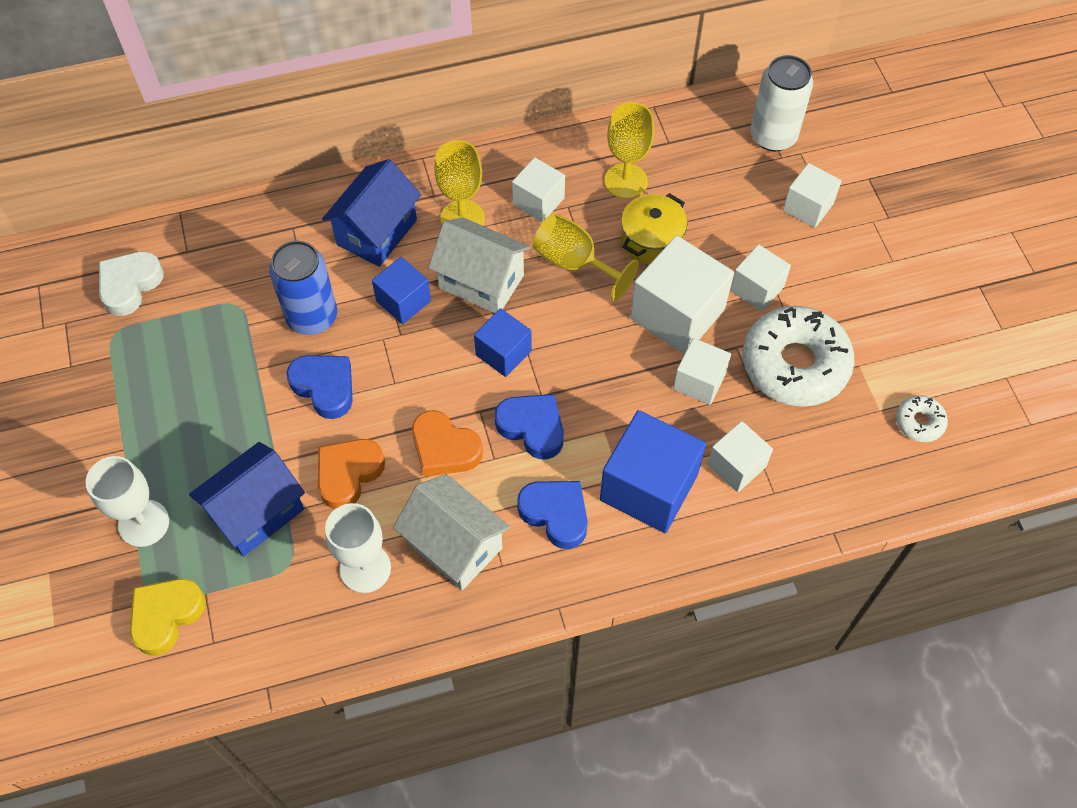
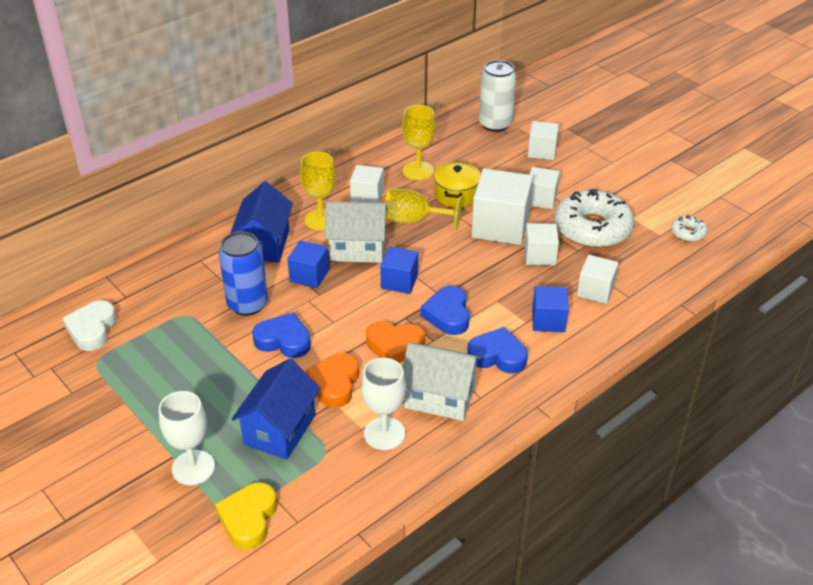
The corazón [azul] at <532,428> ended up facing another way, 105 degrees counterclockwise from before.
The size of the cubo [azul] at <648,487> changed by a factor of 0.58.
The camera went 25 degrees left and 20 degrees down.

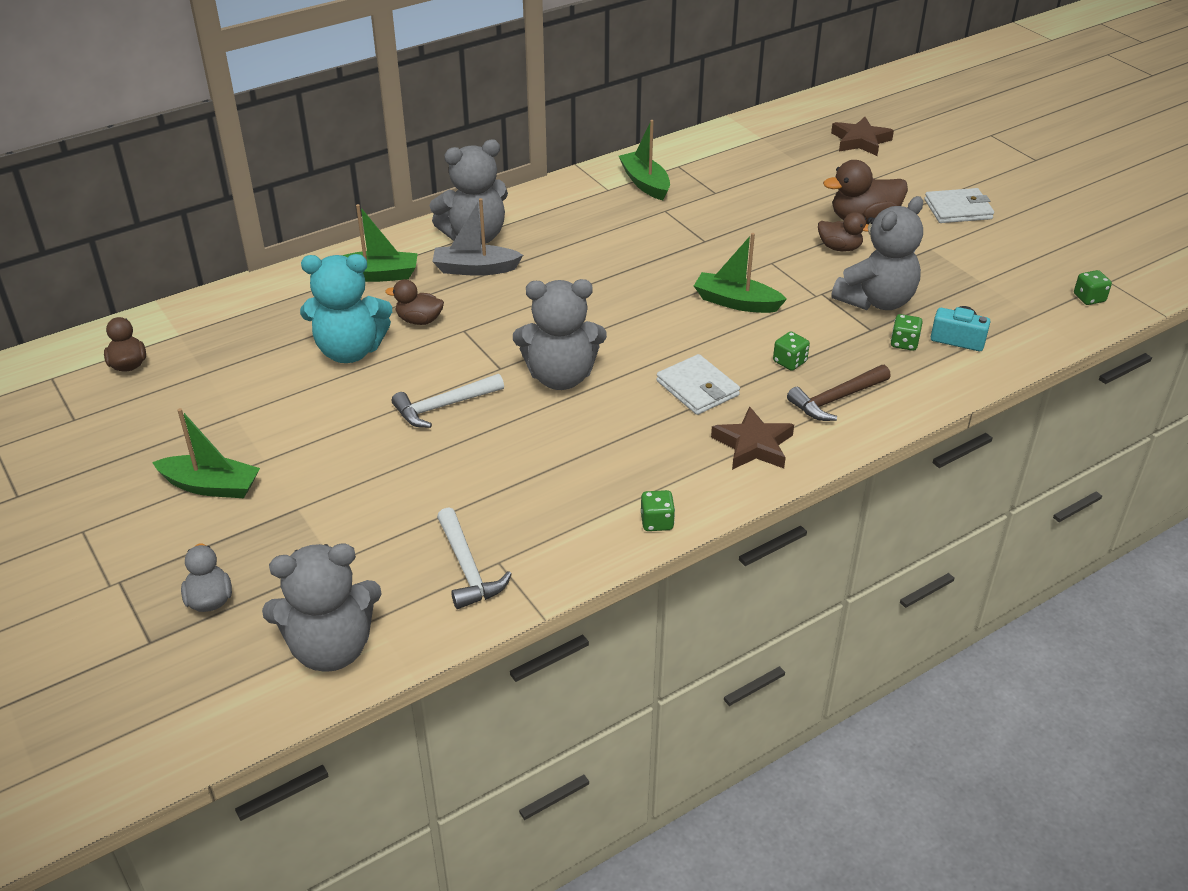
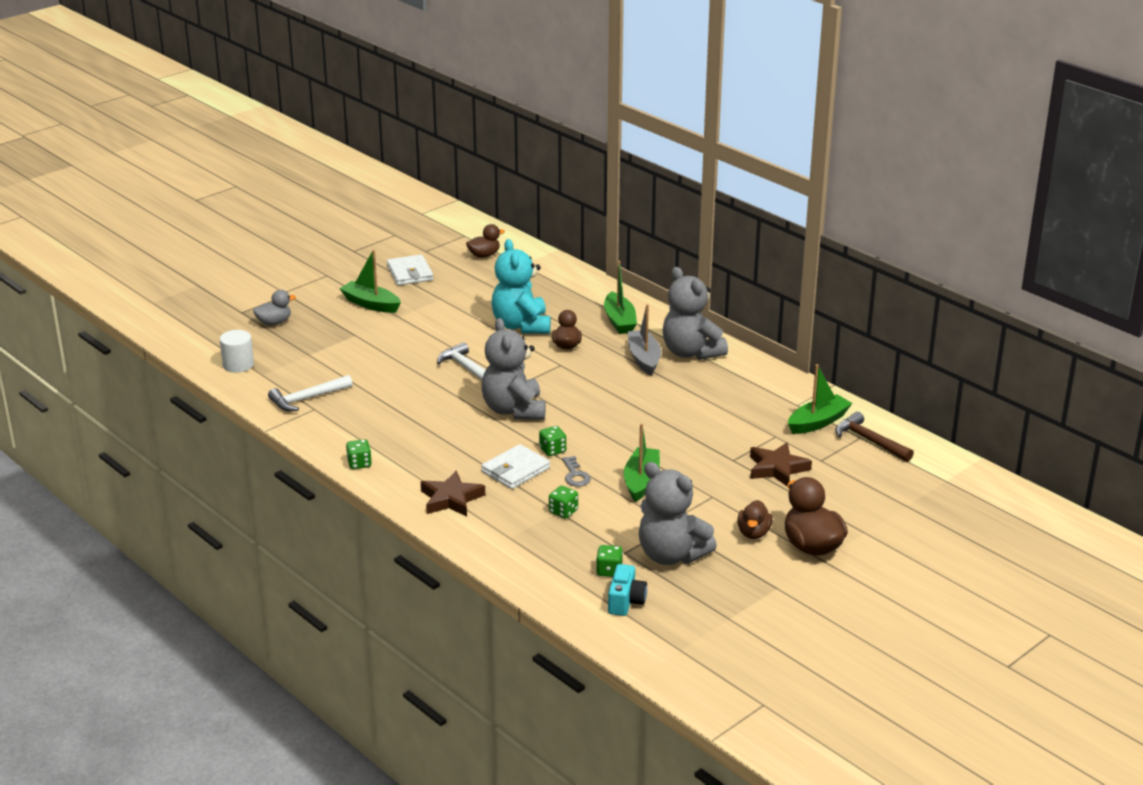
The barco [verde] at <211,486> ended up facing another way, 120 degrees clockwise from before.
Where the osito [gris] stood at <331,648>, the cilindro [blanco] came to stand at <238,365>.
The martillo [marrón] ended up elsewhere, having gone from <836,399> to <869,441>.
The estrella [marrón] ended up elsewhere, having gone from <860,141> to <777,468>.
The cartera [blanco] ended up elsewhere, having gone from <958,209> to <410,273>.
The dado [verde] ended up elsewhere, having gone from <1089,298> to <552,450>.
The second view gained the llave [gris] at <575,475>.
The camera went 80 degrees right and 10 degrees down.

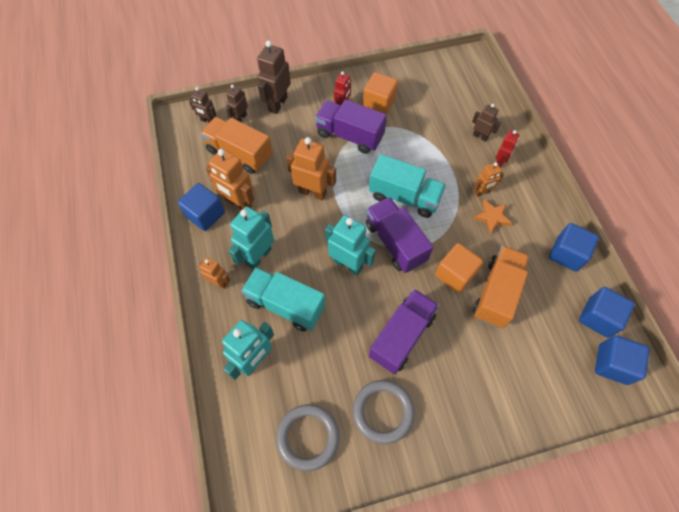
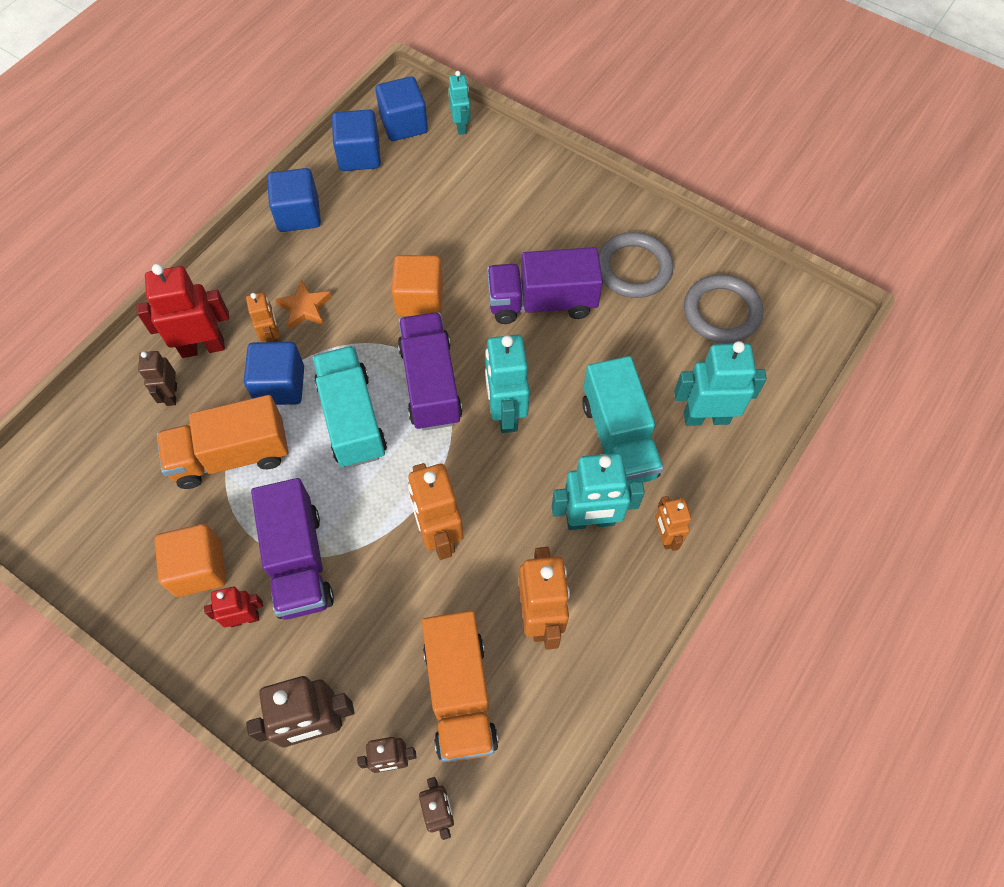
The cubo [azul] ended up elsewhere, having gone from <205,214> to <280,385>.
The camión [morado] at <395,242> ended up facing another way, 150 degrees clockwise from before.
The camión [naranja] ended up elsewhere, having gone from <496,293> to <231,455>.
The robot [naranja] at <482,192> ended up facing another way, 45 degrees clockwise from before.
The size of the robot [rojo] at <500,162> changed by a factor of 1.73.
The second view gained the robot [turquesa] at <461,126>.
The camera went 130 degrees left and 0 degrees up.

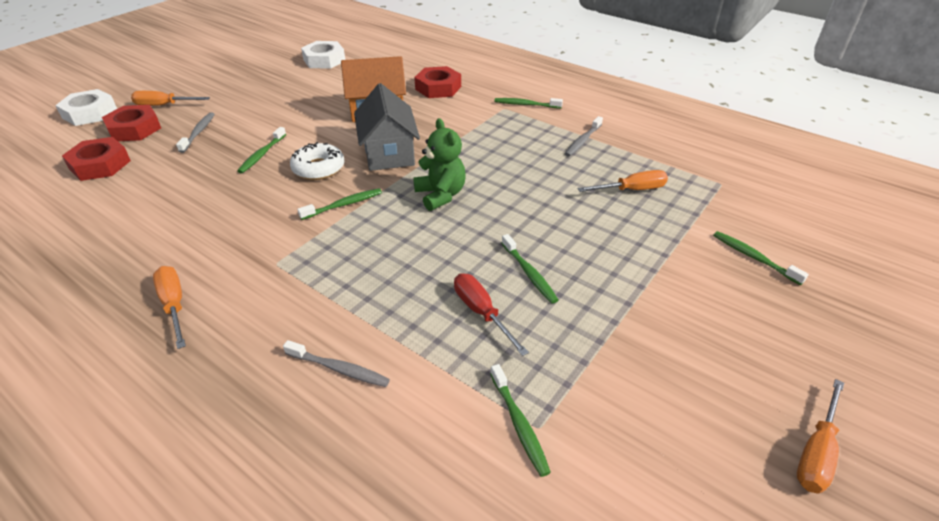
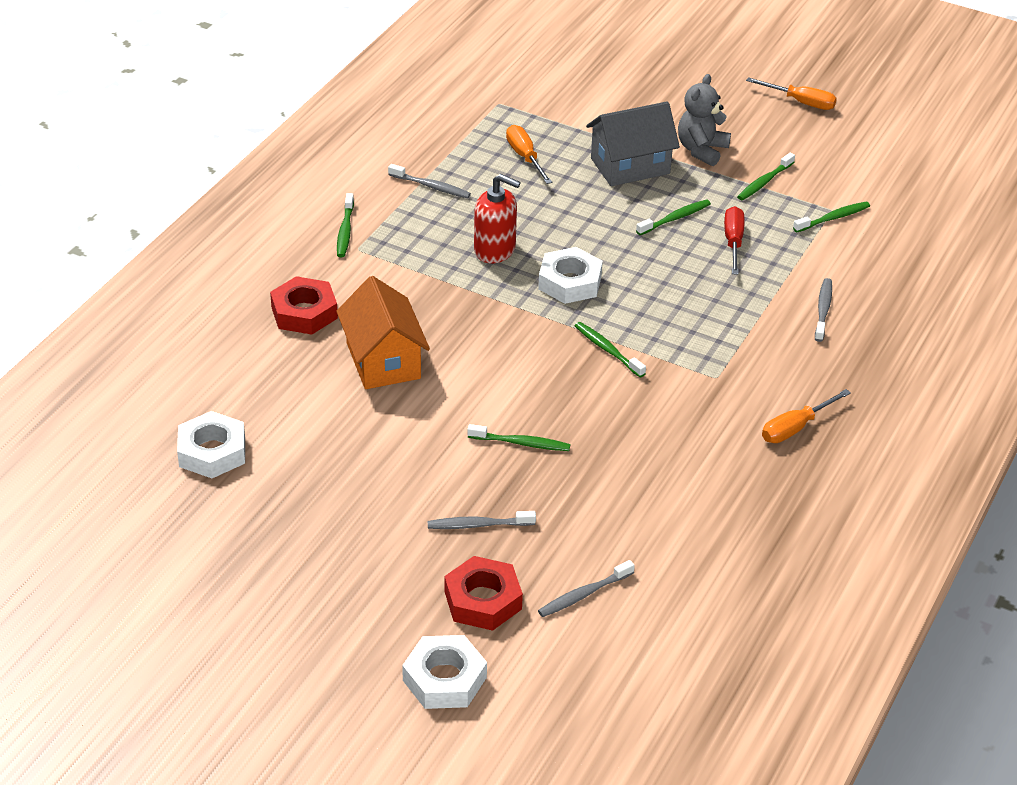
Where the tuerca [rojo] stood at <100,165>, the cepillo de dientes [gris] came to stand at <584,594>.
The second view lost the destornillador [naranja] at <164,105>.
The second view lost the rosquilla [blanco] at <318,168>.
The casa [gris] ended up elsewhere, having gone from <389,153> to <630,166>.
Where the osito [verde] stood at <440,195>, the tuerca [blanco] came to stand at <570,282>.
The destornillador [rojo] at <481,312> ended up facing another way, 135 degrees clockwise from before.
The cepillo de dientes [verde] ended up elsewhere, having gone from <754,257> to <764,182>.
The second view gained the dispensador de jabón [rojo] at <495,250>.
The second view gained the osito [gris] at <701,150>.
The camera went 100 degrees left and 0 degrees up.

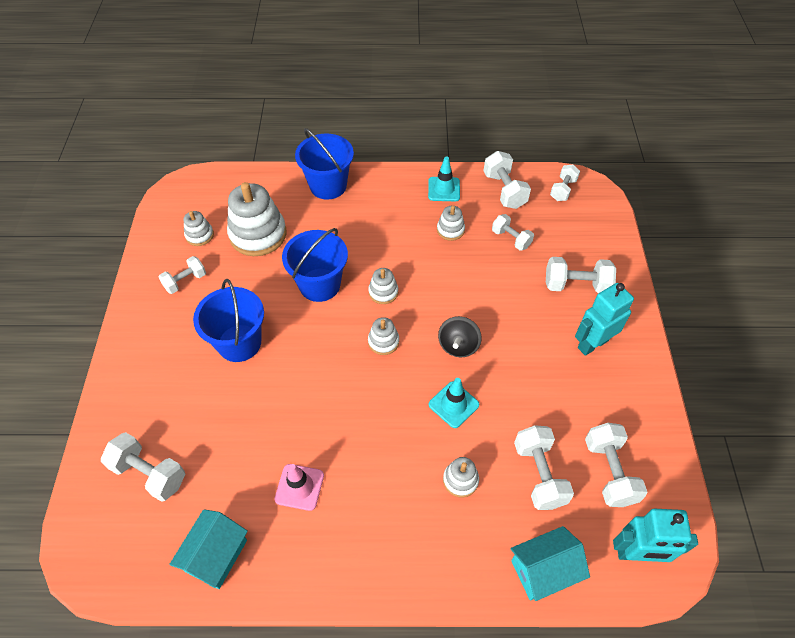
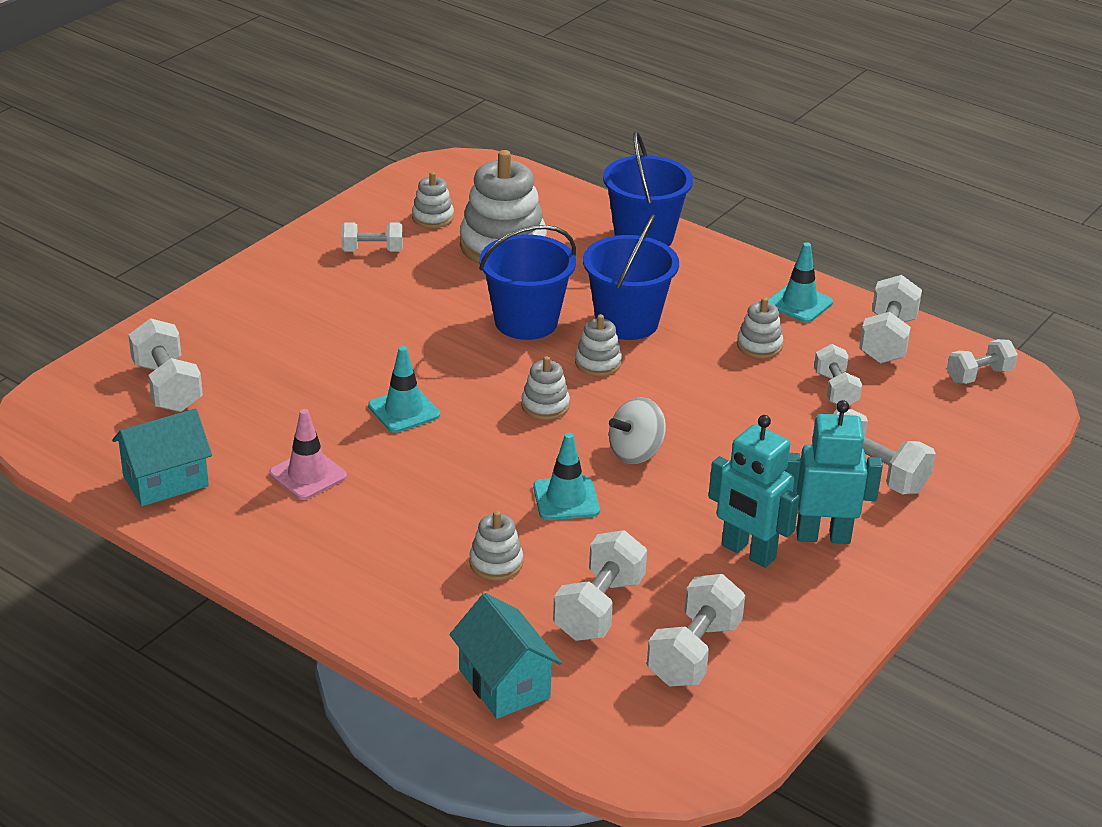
The balde [azul] ended up elsewhere, having gone from <239,343> to <627,322>.
What was the peonza [negro] at <458,346> turned into the peonza [blanco] at <636,453>.
The casa [turquesa] at <543,570> ended up facing another way, 45 degrees clockwise from before.
The robot [turquesa] ended up elsewhere, having gone from <636,554> to <748,552>.
The second view gained the cono de tráfico [turquesa] at <404,410>.
The camera went 35 degrees right and 20 degrees down.

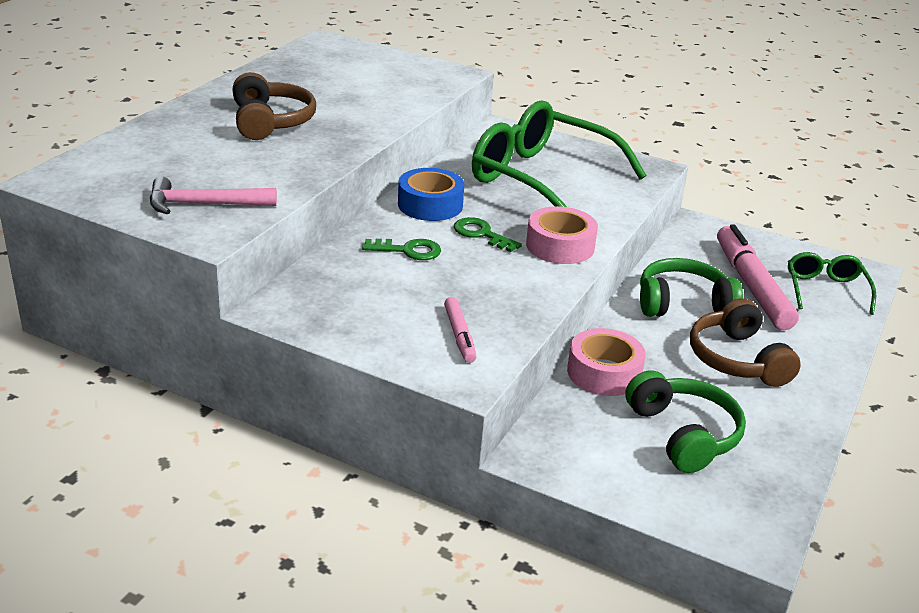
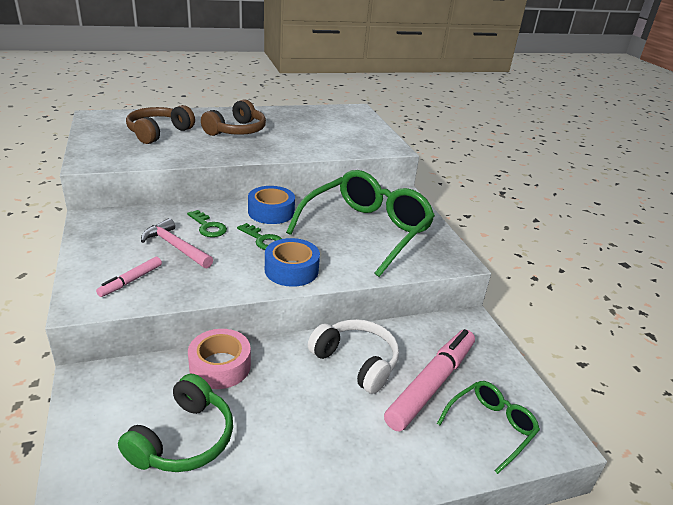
The martillo [rosa] ended up elsewhere, having gone from <204,204> to <175,247>.
The llave [verde] at <481,234> ended up facing another way, 135 degrees clockwise from before.
The gafas [verde] at <543,179> ended up facing another way, 45 degrees clockwise from before.
What was the cinta adhesiva [rosa] at <560,246> turned into the cinta adhesiva [azul] at <291,270>.
What was the auriculares [verde] at <683,303> turned into the auriculares [blanco] at <356,362>.
The auriculares [marrón] ended up elsewhere, having gone from <737,359> to <158,133>.
The camera went 45 degrees right and 0 degrees up.

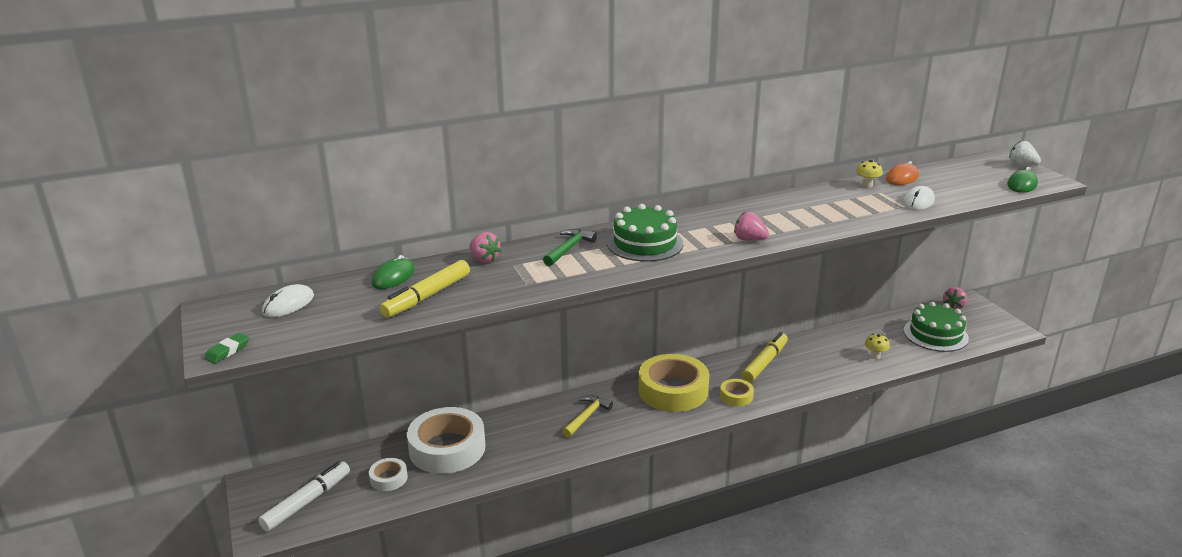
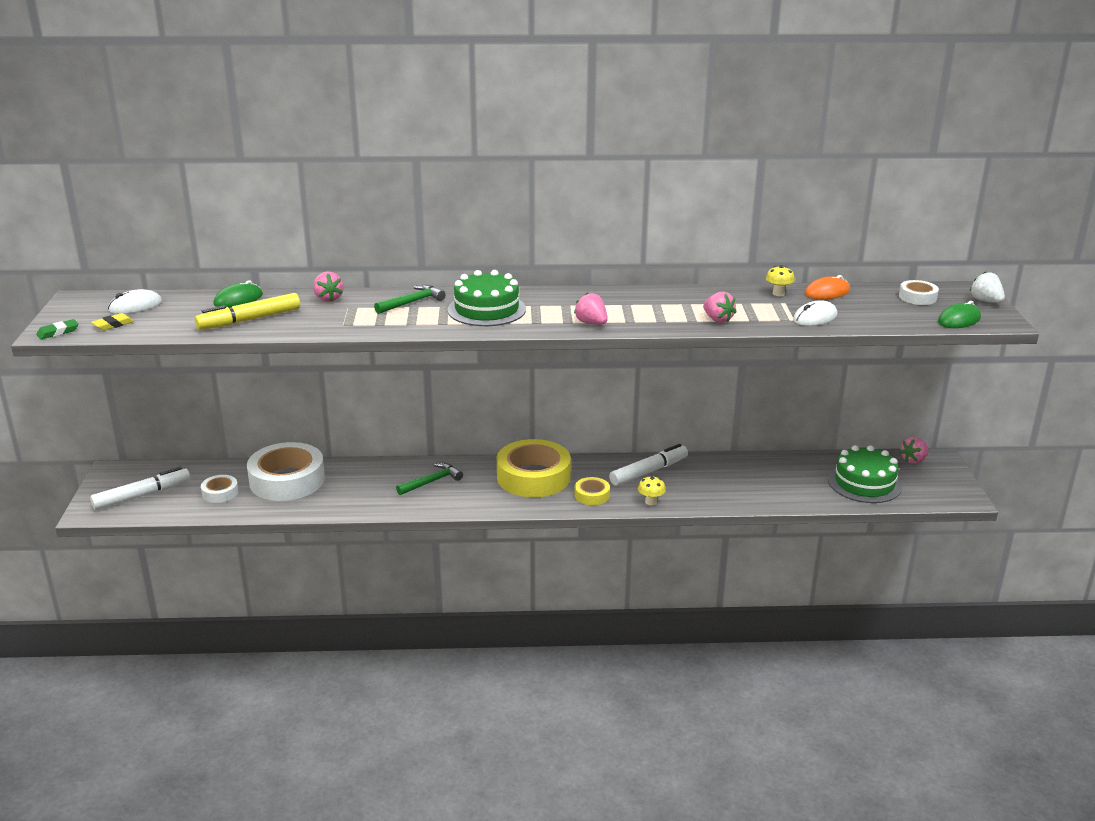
What was the martillo [amarillo] at <587,416> turned into the martillo [verde] at <432,482>.
What was the rotulador [amarillo] at <764,363> turned into the rotulador [blanco] at <649,471>.
The seta [amarillo] ended up elsewhere, having gone from <875,356> to <650,502>.
The second view gained the goma de borrar [amarillo] at <113,325>.
The second view gained the fresa [rosa] at <717,319>.
The second view gained the cinta adhesiva [blanco] at <917,297>.
The camera went 20 degrees right and 0 degrees up.

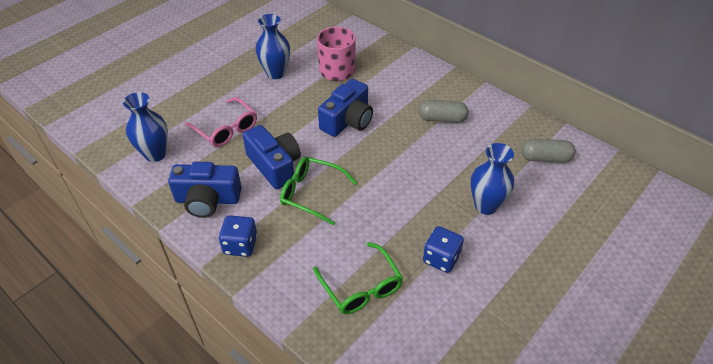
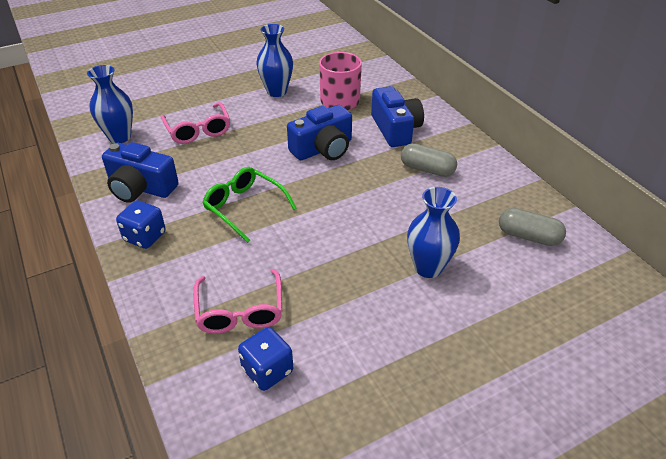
The cámara [azul] ended up elsewhere, having gone from <274,165> to <395,129>.
What was the gafas [verde] at <361,287> turned into the gafas [rosa] at <240,311>.
The dado [azul] ended up elsewhere, having gone from <441,258> to <267,370>.
The camera went 20 degrees right and 5 degrees down.

